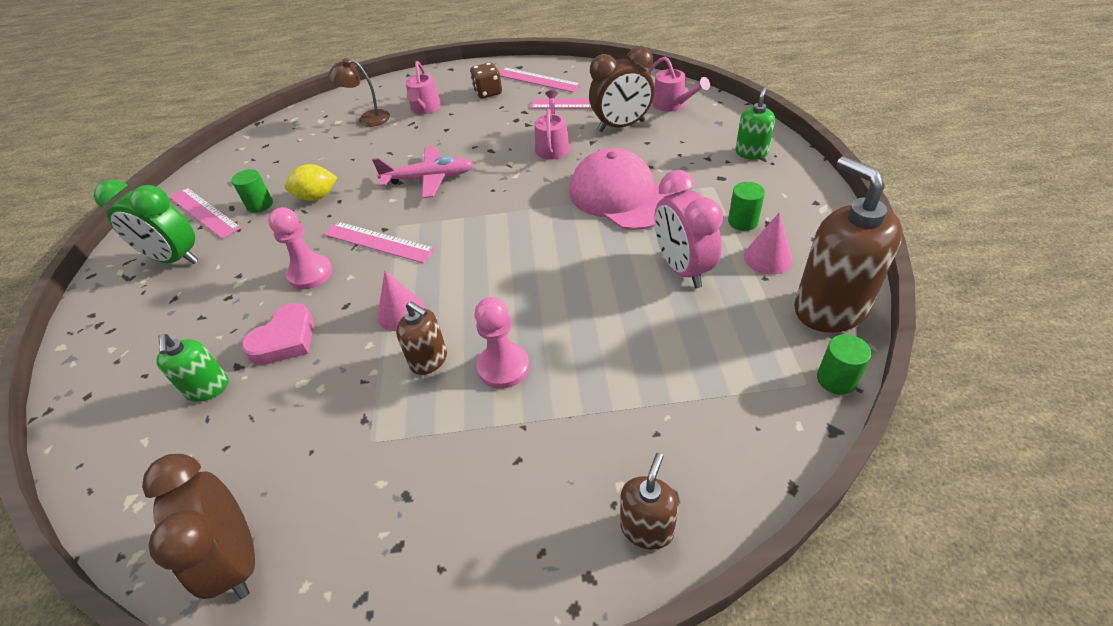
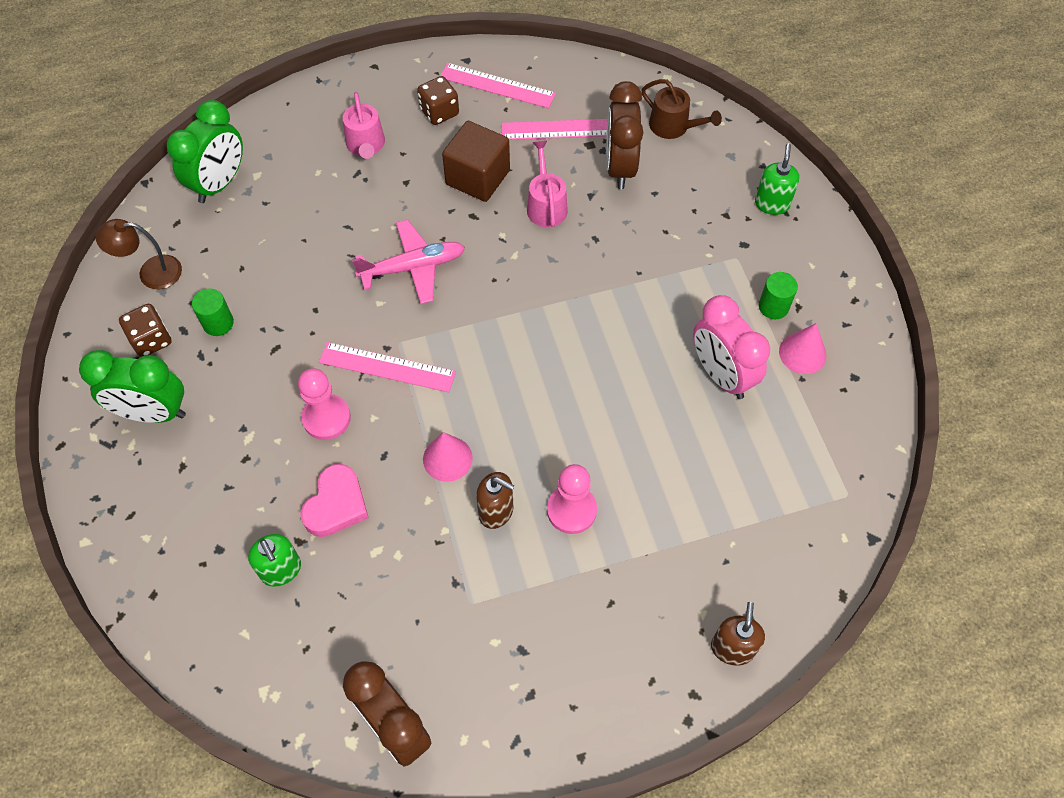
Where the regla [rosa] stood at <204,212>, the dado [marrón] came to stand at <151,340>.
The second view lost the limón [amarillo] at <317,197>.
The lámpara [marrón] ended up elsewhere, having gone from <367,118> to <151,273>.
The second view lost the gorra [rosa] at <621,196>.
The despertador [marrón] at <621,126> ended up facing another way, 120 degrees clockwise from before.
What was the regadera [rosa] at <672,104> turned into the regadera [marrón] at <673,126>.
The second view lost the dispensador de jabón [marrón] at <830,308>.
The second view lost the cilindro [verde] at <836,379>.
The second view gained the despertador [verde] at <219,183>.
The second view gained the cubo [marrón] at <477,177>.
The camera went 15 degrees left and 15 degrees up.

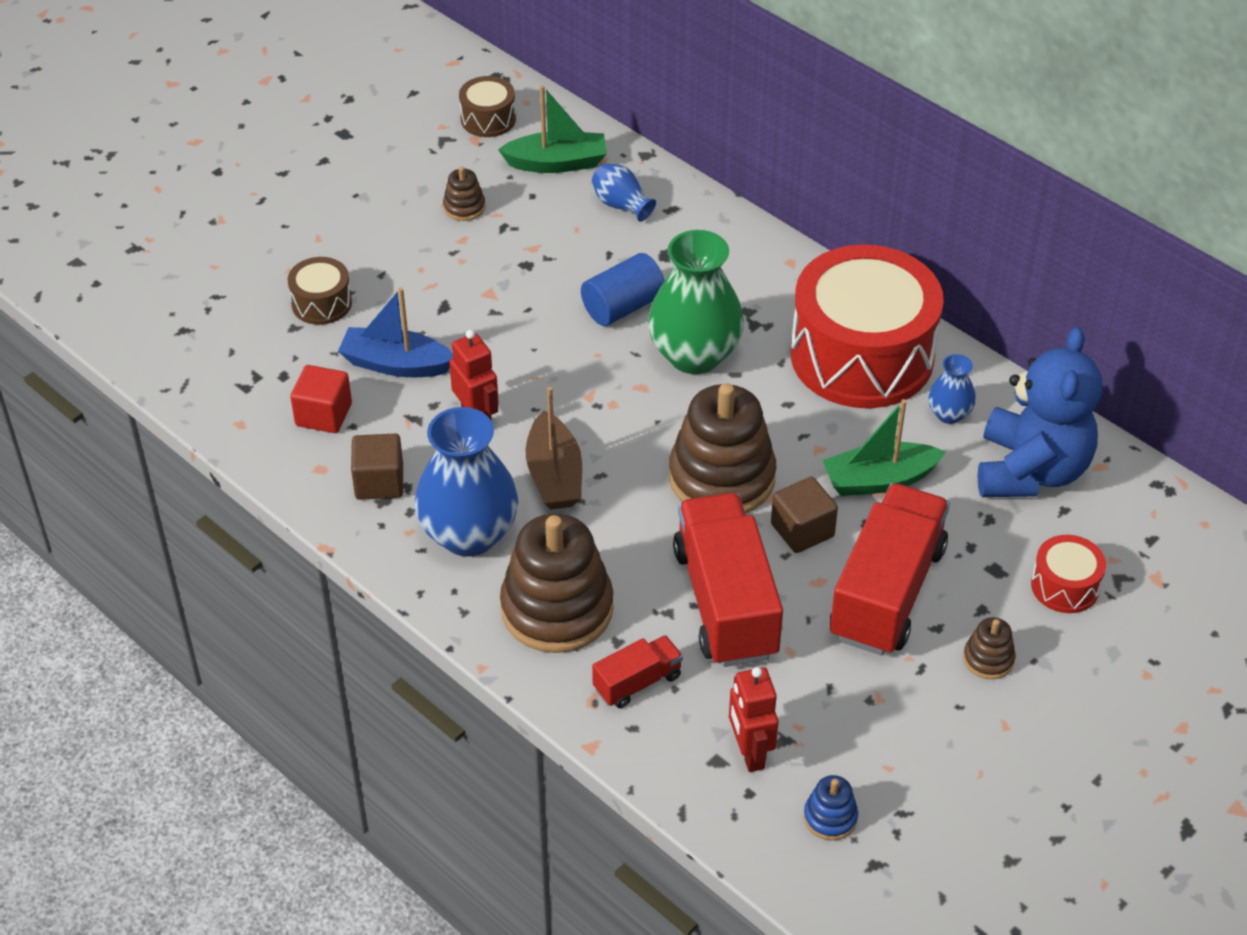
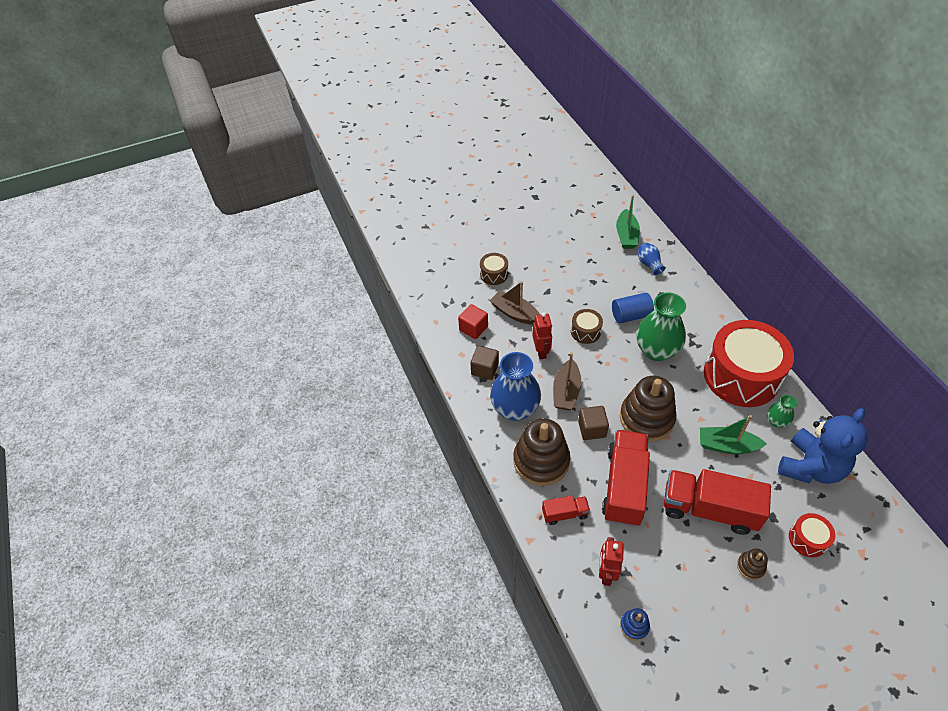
What was the barco [azul] at <396,364> turned into the barco [marrón] at <515,313>.
The second view lost the juguete apilable [marrón] at <464,207>.
The tambor [marrón] ended up elsewhere, having gone from <488,119> to <585,331>.
The barco [verde] at <557,163> ended up facing another way, 75 degrees clockwise from before.
The cubo [marrón] ended up elsewhere, having gone from <802,530> to <592,429>.
The camión [rojo] at <886,592> ended up facing another way, 120 degrees counterclockwise from before.
What was the florero [azul] at <949,414> turned into the florero [verde] at <776,421>.
The camera went 25 degrees right and 5 degrees up.

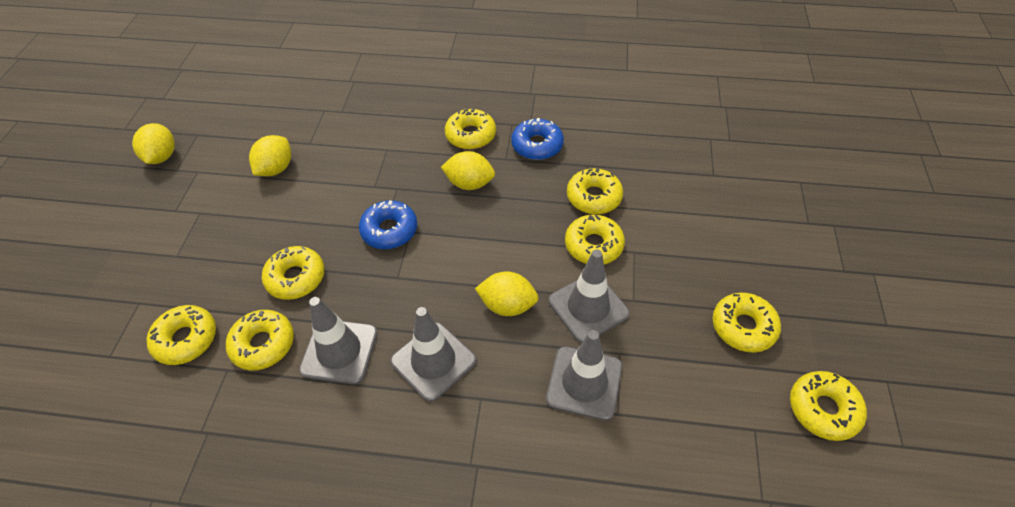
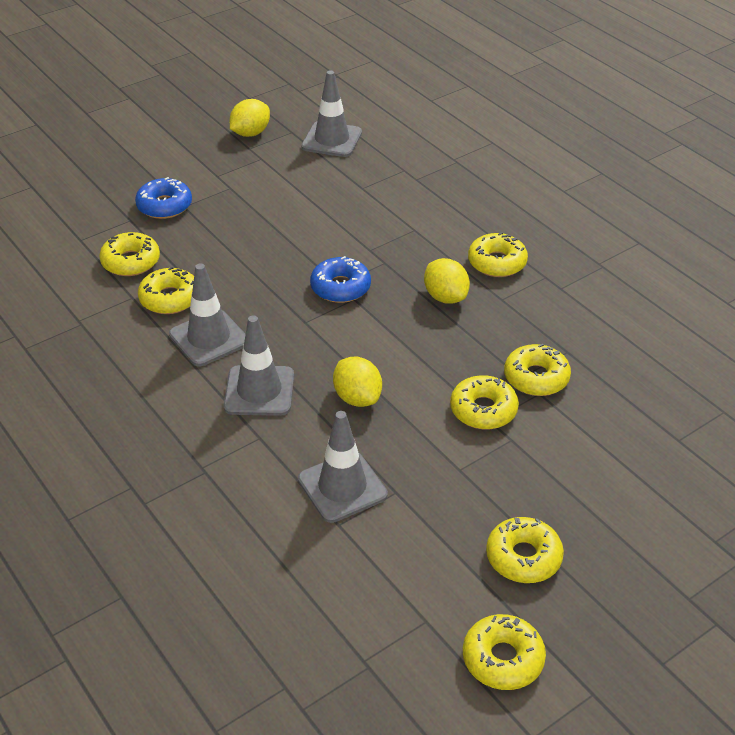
The second view lost the limón [amarillo] at <276,169>.
The second view lost the rosquilla [amarillo] at <296,278>.
The rosquilla [azul] ended up elsewhere, having gone from <537,145> to <164,206>.
The cono de tráfico [gris] ended up elsewhere, having gone from <588,307> to <332,140>.
The camera went 45 degrees right and 10 degrees down.

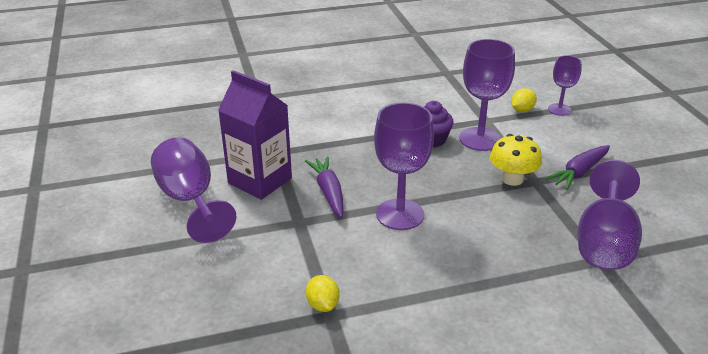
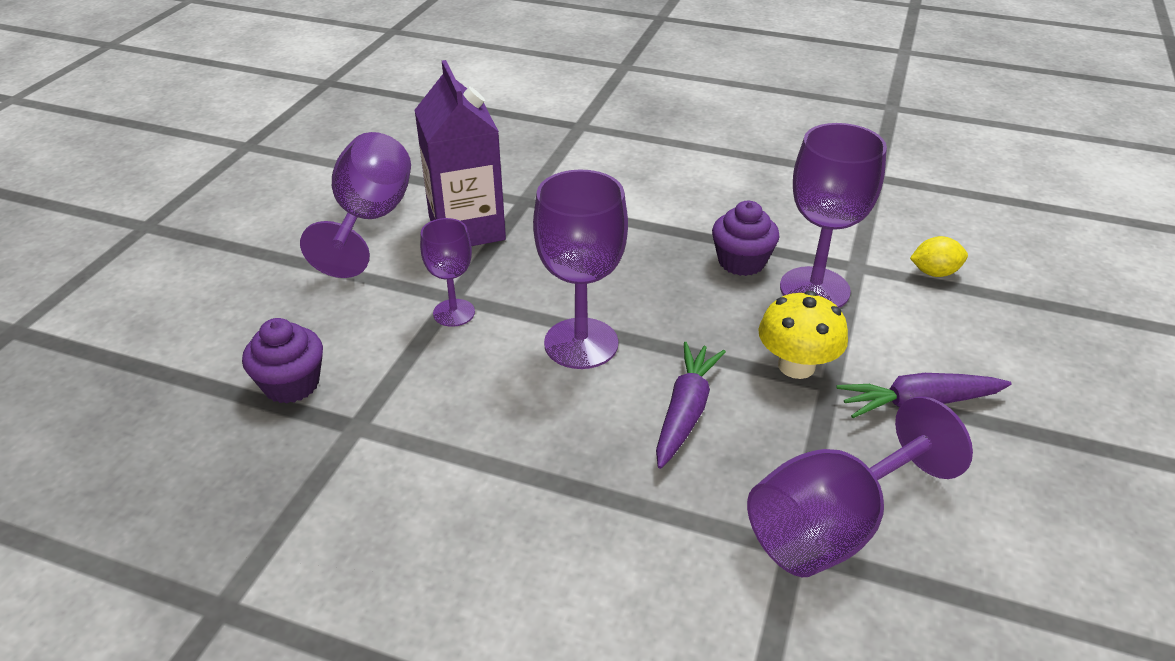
The zanahoria [morado] ended up elsewhere, having gone from <328,192> to <685,411>.
The second view lost the limón [amarillo] at <323,305>.
The copa [morado] ended up elsewhere, having gone from <559,109> to <454,313>.
The second view gained the magdalena [morado] at <291,384>.
The camera went 35 degrees right and 5 degrees up.

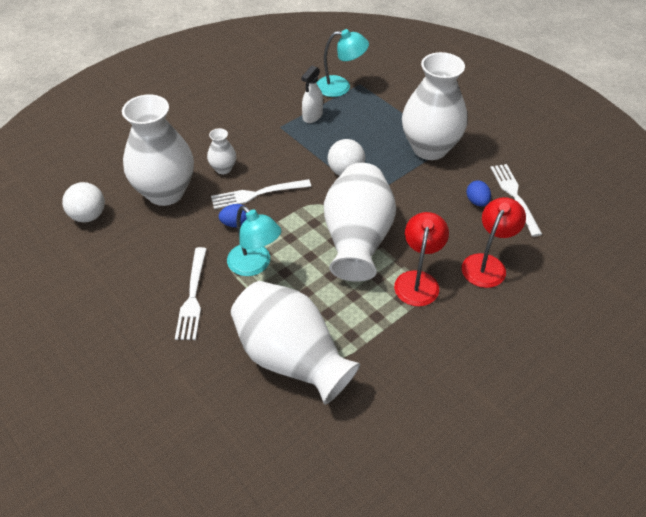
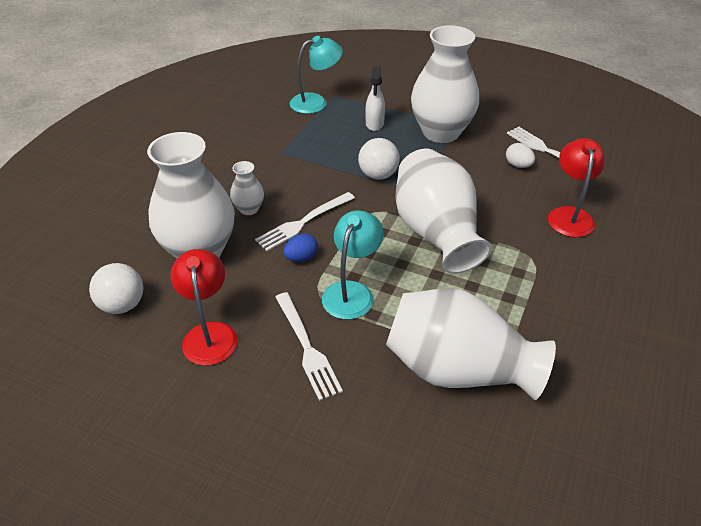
The lámpara [turquesa] at <255,265> ended up facing another way, 90 degrees counterclockwise from before.
The pulverizador [blanco] ended up elsewhere, having gone from <312,116> to <374,124>.
The lámpara [rojo] ended up elsewhere, having gone from <418,280> to <209,333>.
What was the huevo [azul] at <477,202> turned into the huevo [blanco] at <518,165>.
The camera went 25 degrees left and 5 degrees down.

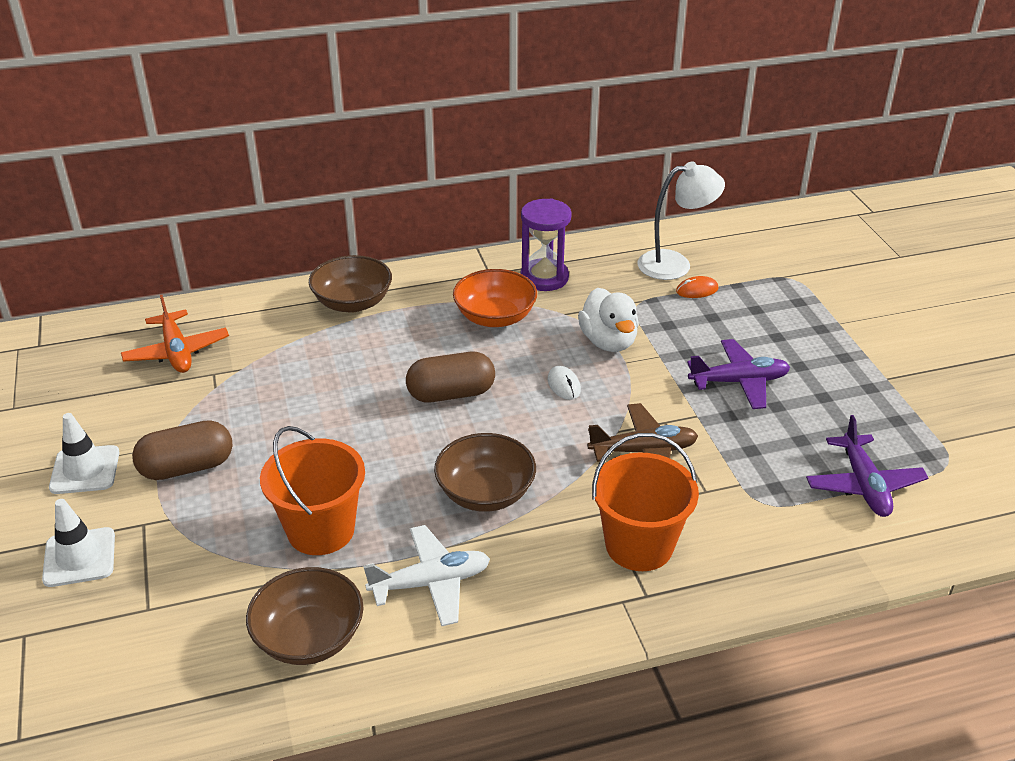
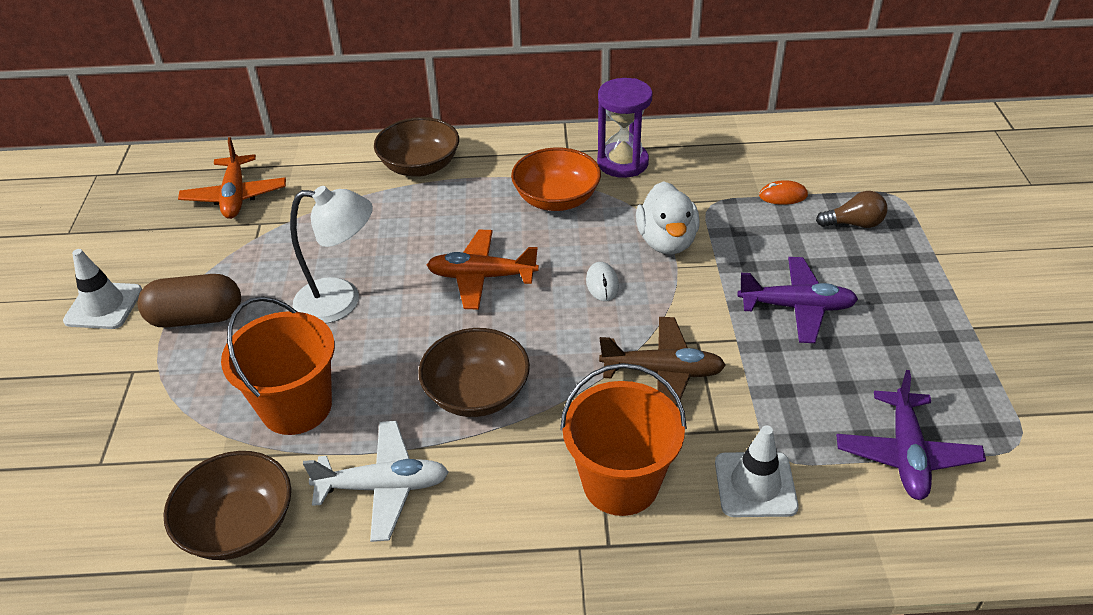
The cono de tráfico [blanco] ended up elsewhere, having gone from <79,557> to <755,484>.
Where the cápsula [marrón] stood at <451,394>, the avión [naranja] came to stand at <481,277>.
The lámpara [blanco] ended up elsewhere, having gone from <675,264> to <341,301>.
The second view gained the bombilla [marrón] at <854,224>.
The camera went 15 degrees right and 5 degrees up.

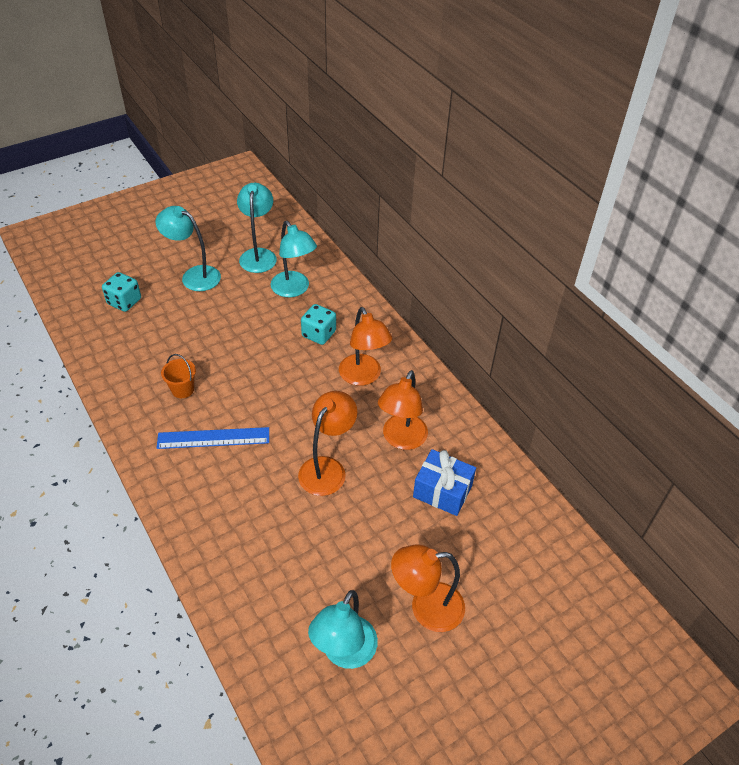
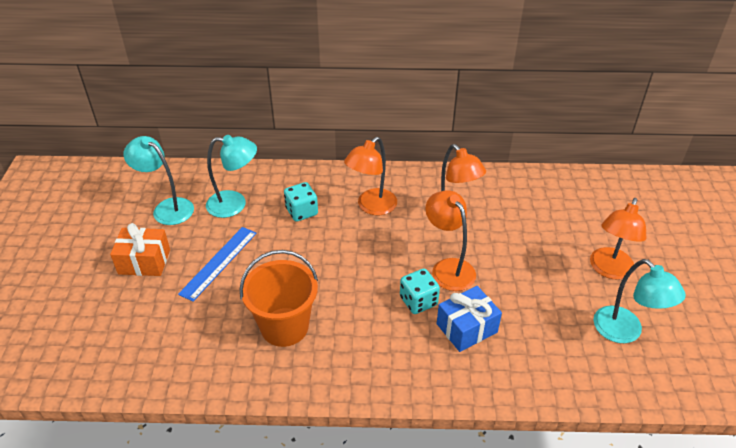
The dado [turquesa] ended up elsewhere, having gone from <124,302> to <418,301>.
Where the lámpara [turquesa] stood at <194,275>, the regalo [naranja] came to stand at <144,261>.
The regla [azul] ended up elsewhere, having gone from <213,438> to <219,262>.
The size of the balde [naranja] at <182,389> changed by a factor of 1.99.
The lámpara [naranja] at <363,377> ended up facing another way, 120 degrees clockwise from before.
The regalo [azul] ended up elsewhere, having gone from <442,491> to <466,328>.
The camera went 55 degrees left and 5 degrees down.

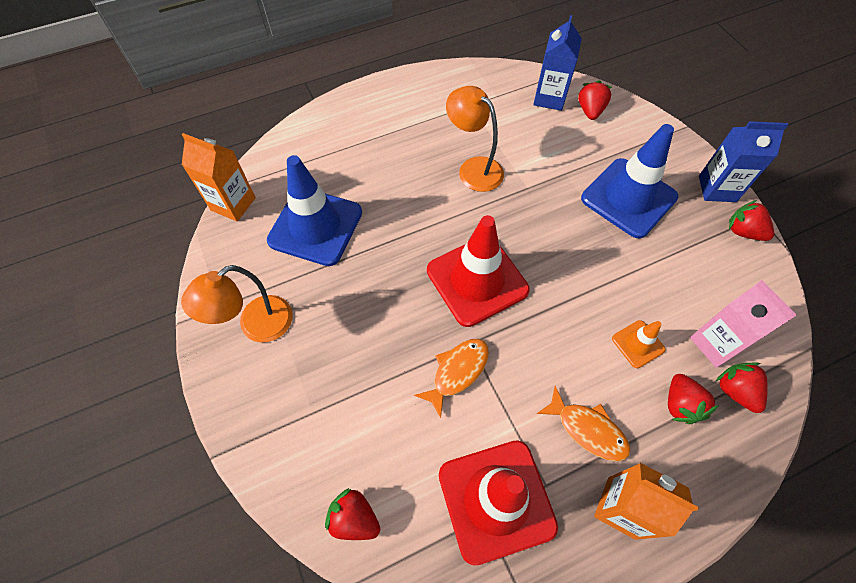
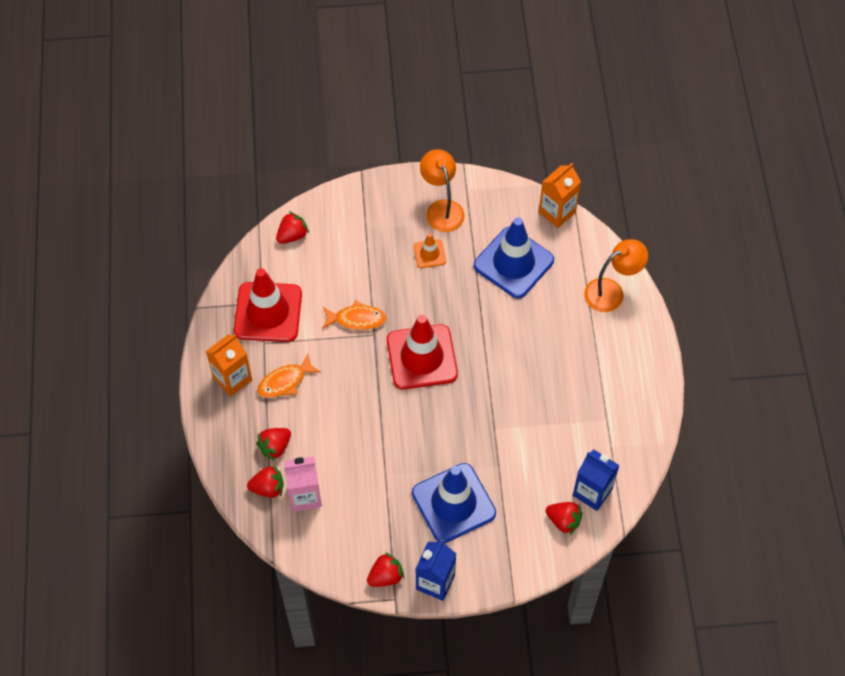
The pez [naranja] at <457,372> ended up facing another way, 60 degrees counterclockwise from before.
The lámpara [naranja] ended up elsewhere, having gone from <473,168> to <611,292>.
The cono de tráfico [naranja] ended up elsewhere, having gone from <638,344> to <429,254>.
The fresa [rojo] at <680,404> ended up facing another way, 60 degrees counterclockwise from before.
The camera went 110 degrees right and 0 degrees up.

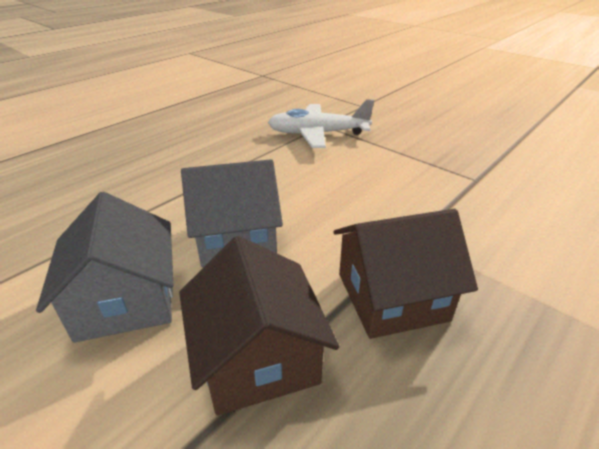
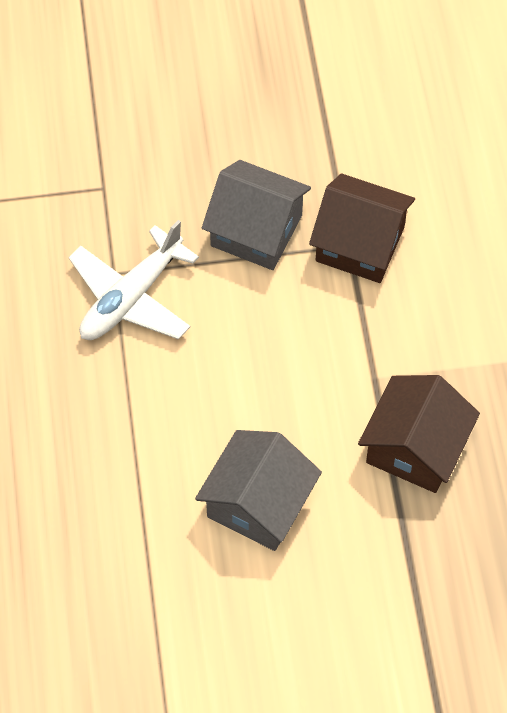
The casa [gris] ended up elsewhere, having gone from <126,300> to <256,230>.
The casa [marrón] ended up elsewhere, having gone from <258,357> to <360,244>.
The camera went 50 degrees left and 25 degrees up.

